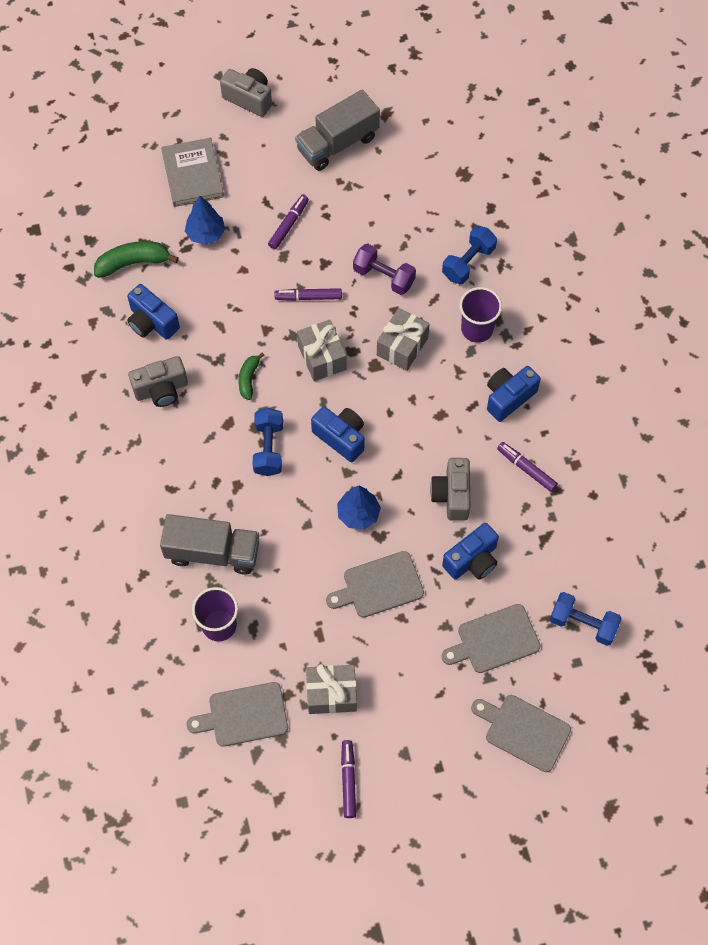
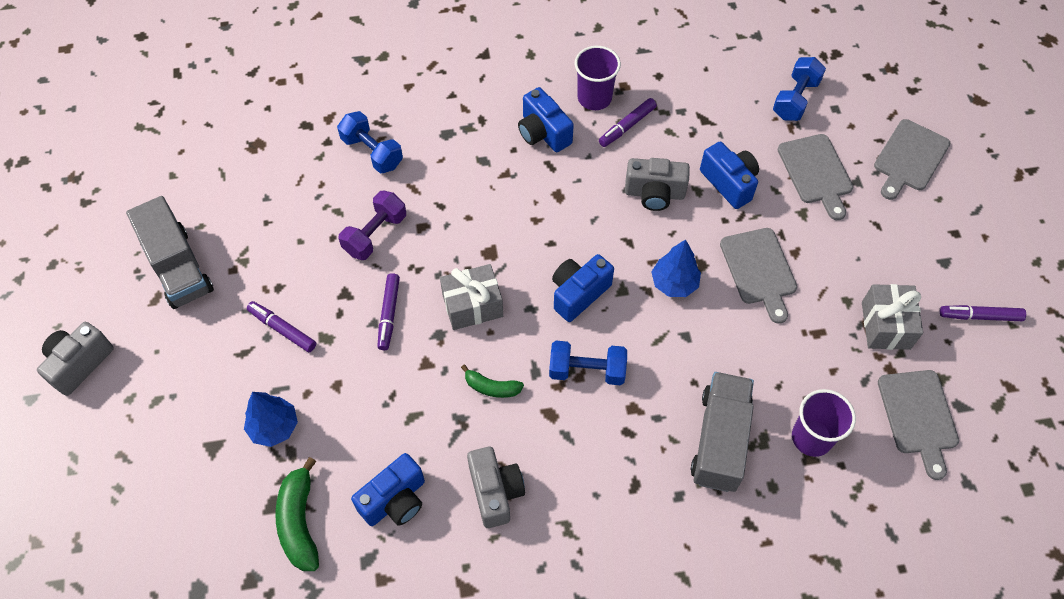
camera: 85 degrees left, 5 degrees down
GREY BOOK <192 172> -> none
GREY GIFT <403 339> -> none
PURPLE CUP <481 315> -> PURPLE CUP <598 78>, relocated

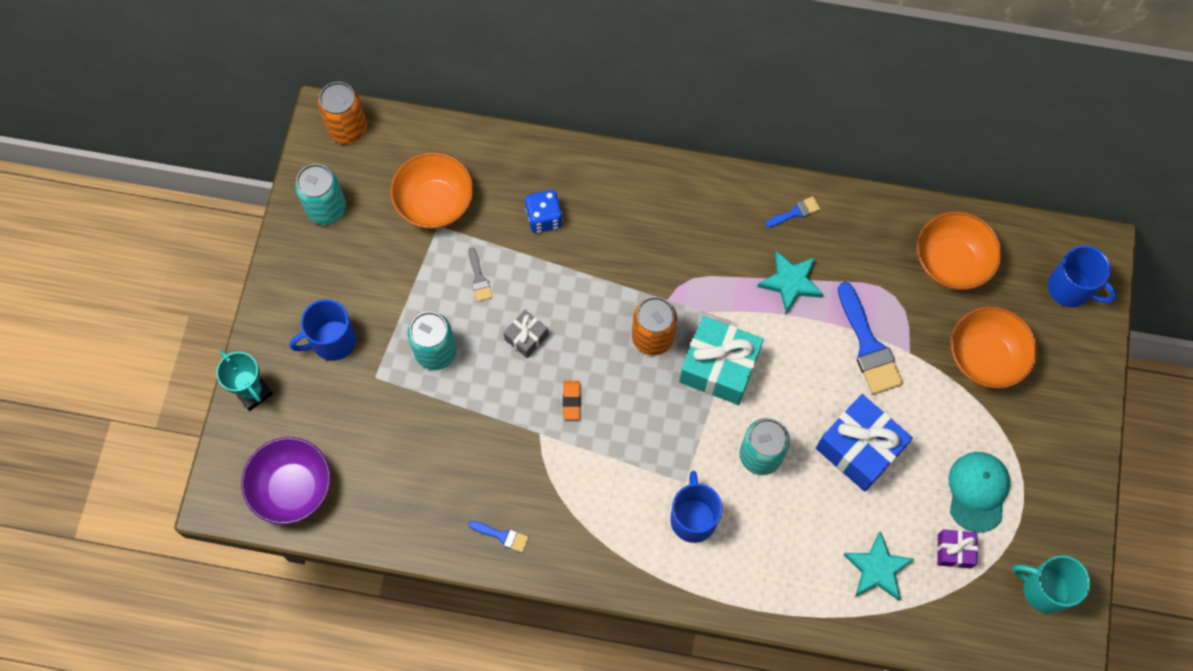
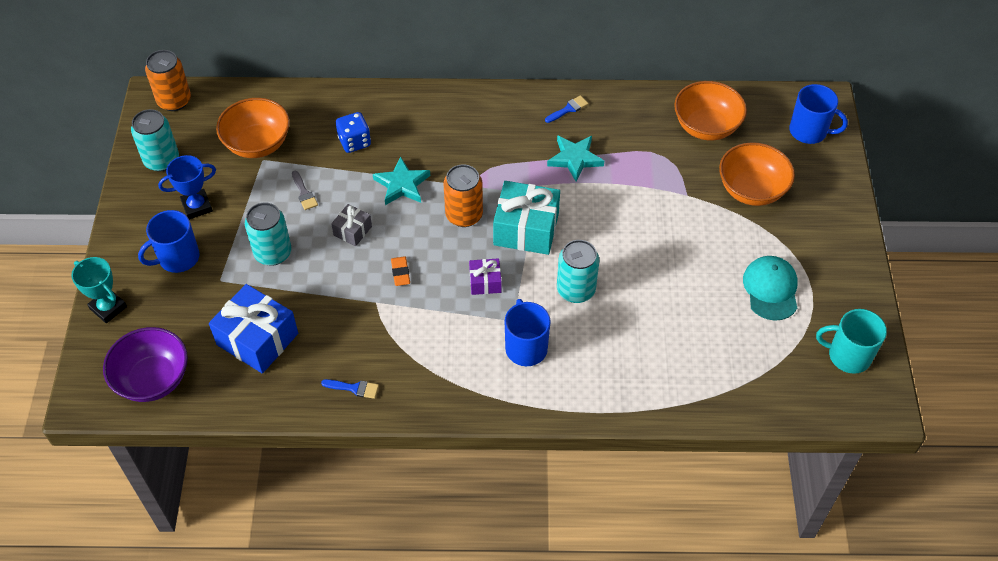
camera: 10 degrees left, 15 degrees down
BLUE GIFT <864 443> -> BLUE GIFT <253 328>, relocated
BLUE BRUSH <870 338> -> none
TURQUOISE STAR <878 566> -> TURQUOISE STAR <401 180>, relocated
PURPLE GIFT <957 548> -> PURPLE GIFT <485 276>, relocated
none -> BLUE TROPHY <187 187>

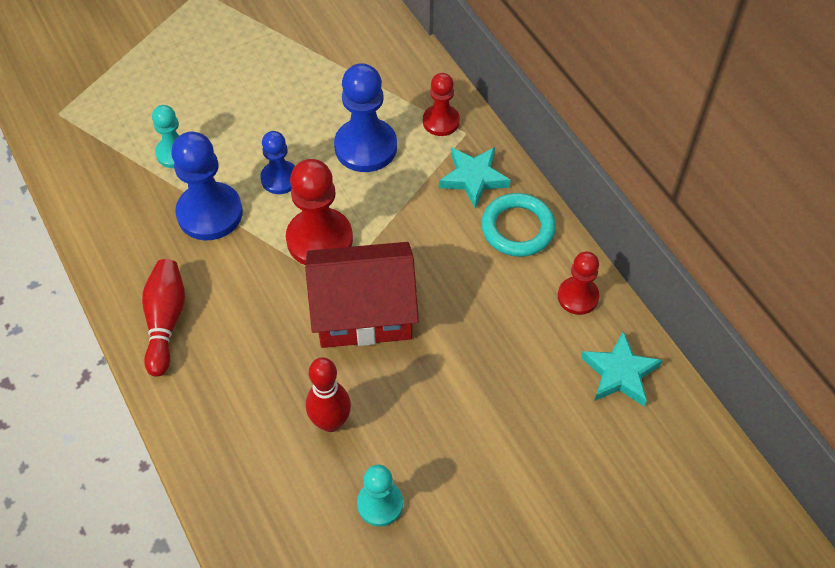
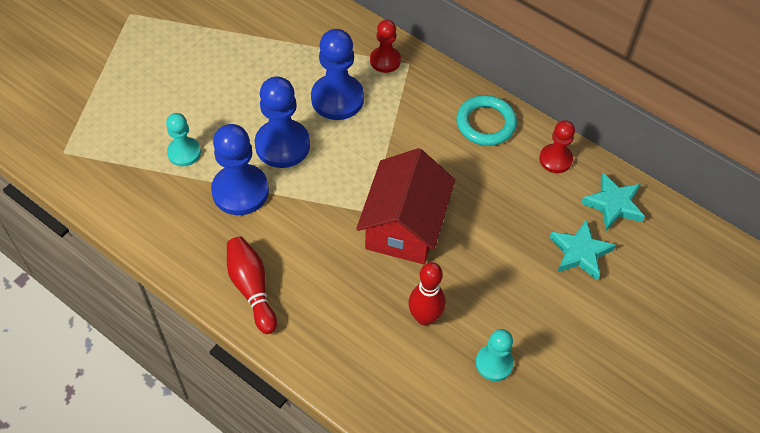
camera: 25 degrees left, 0 degrees up
BLUE PAWN <277 162> -> BLUE PAWN <282 122>, x1.67
RED PAWN <319 212> -> none
RED HOUSE <362 295> -> RED HOUSE <405 206>, 45 degrees counterclockwise
TURQUOISE STAR <475 177> -> TURQUOISE STAR <583 250>, relocated

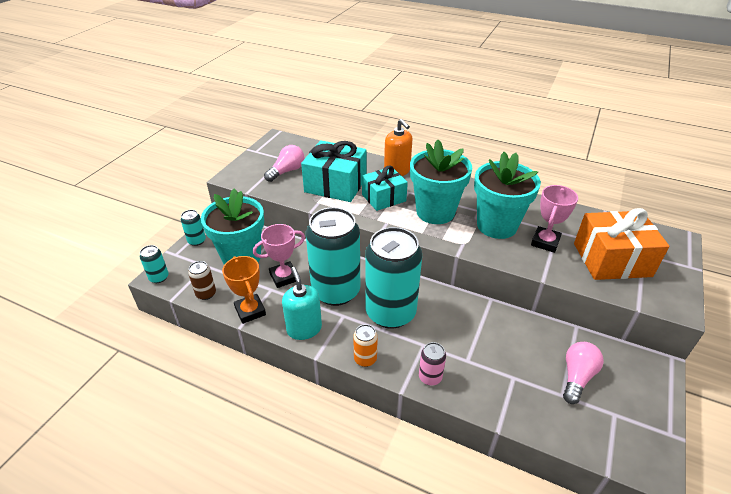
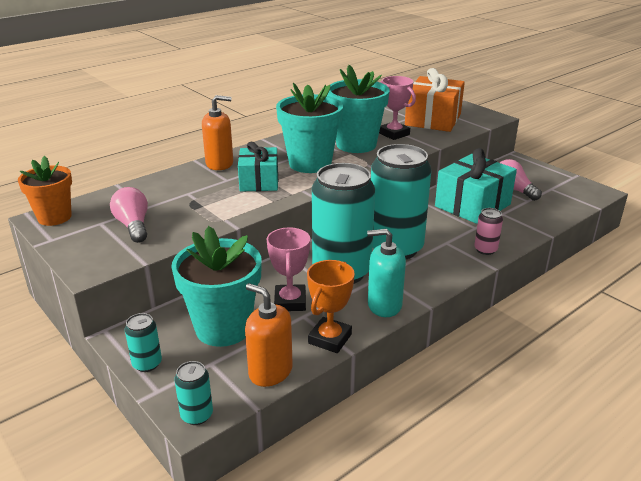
camera: 65 degrees left, 10 degrees down
BROWN CAN <202 280> -> ORANGE SOAP DISPENSER <269 335>
ORANGE TROPHY <244 290> -> ORANGE TROPHY <331 306>, 60 degrees counterclockwise
TURQUOISE GIFT <334 171> -> TURQUOISE GIFT <476 186>, relocated
ORANGE CAN <365 345> -> none
none -> ORANGE FLOWER POT <45 191>

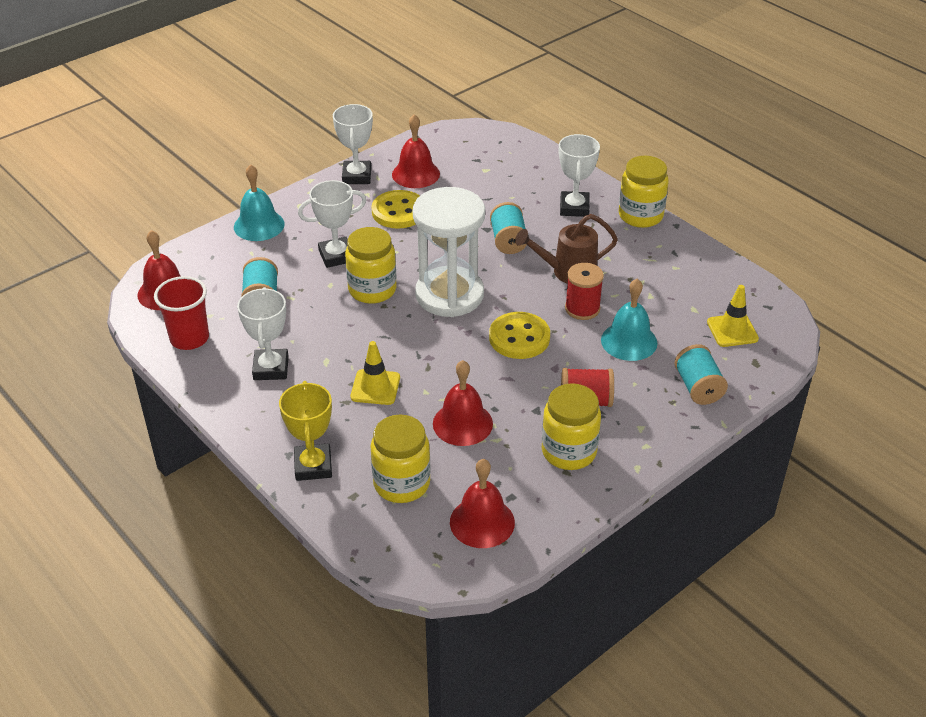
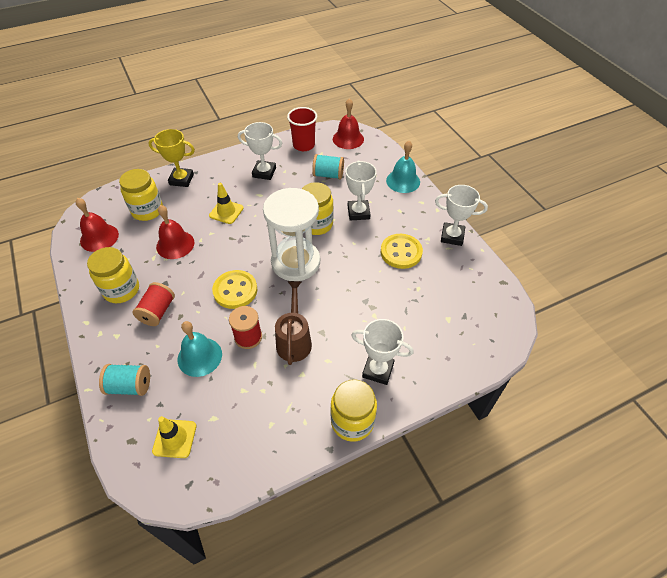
camera: 105 degrees right, 10 degrees up
RED BELL <416 151> -> none
TURQUOISE SPOOL <508 228> -> none

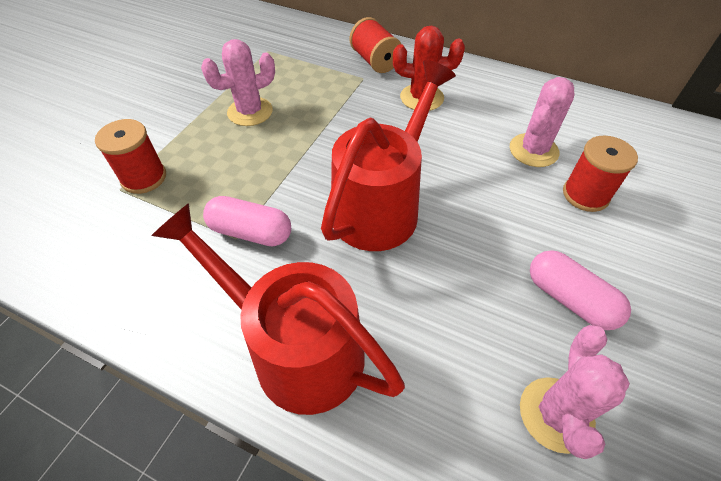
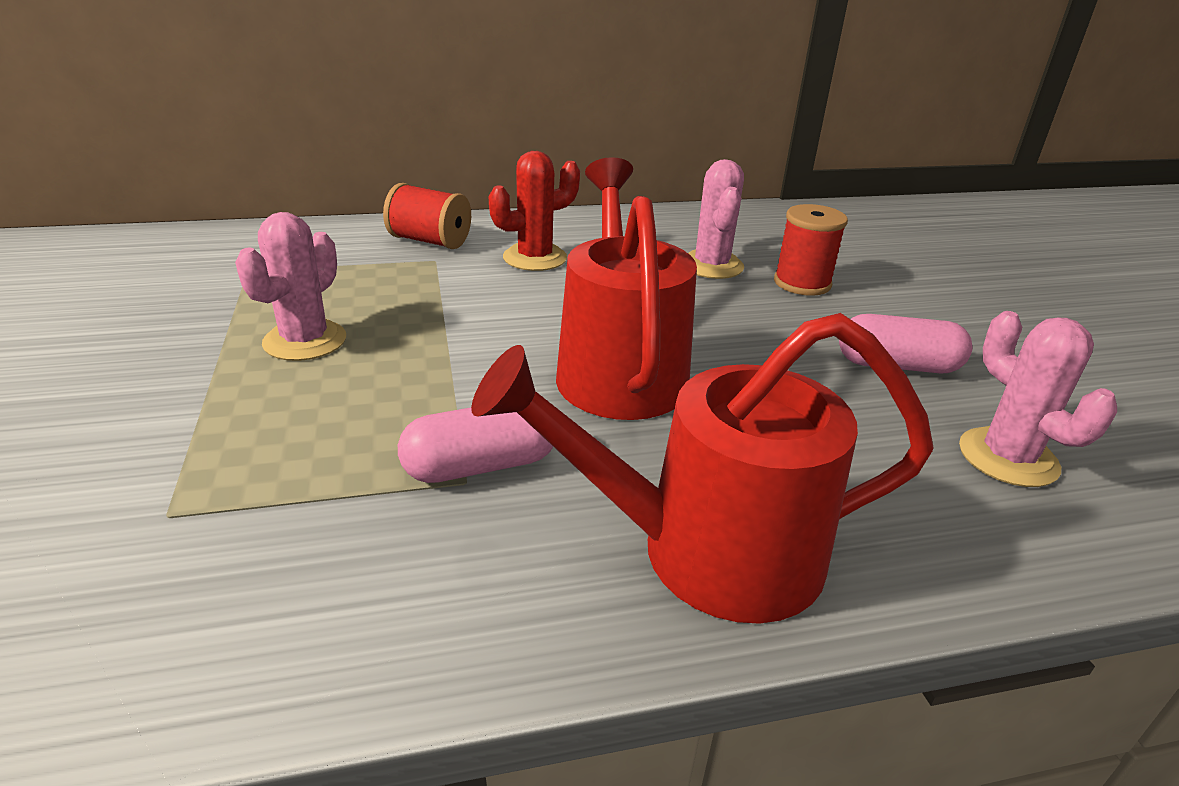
camera: 40 degrees left, 20 degrees down
RED SPOOL <130 156> -> none

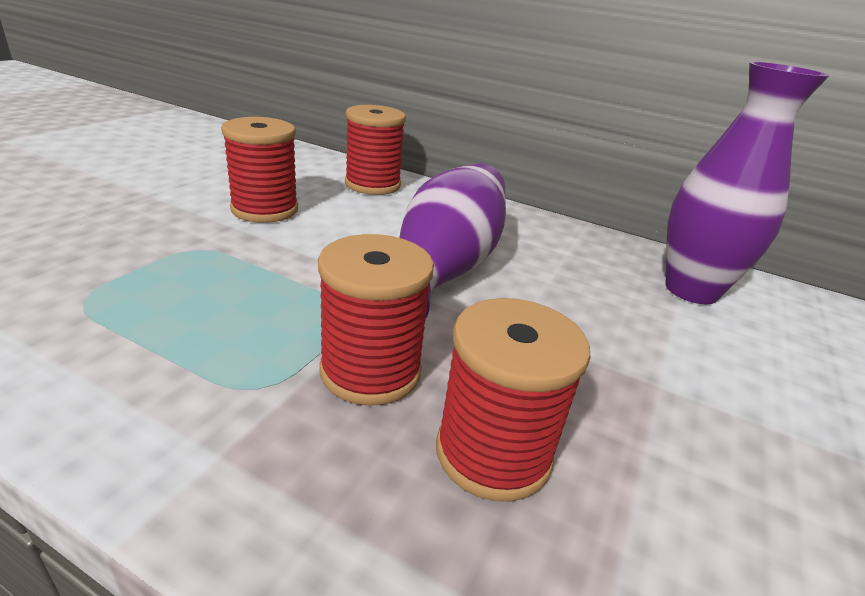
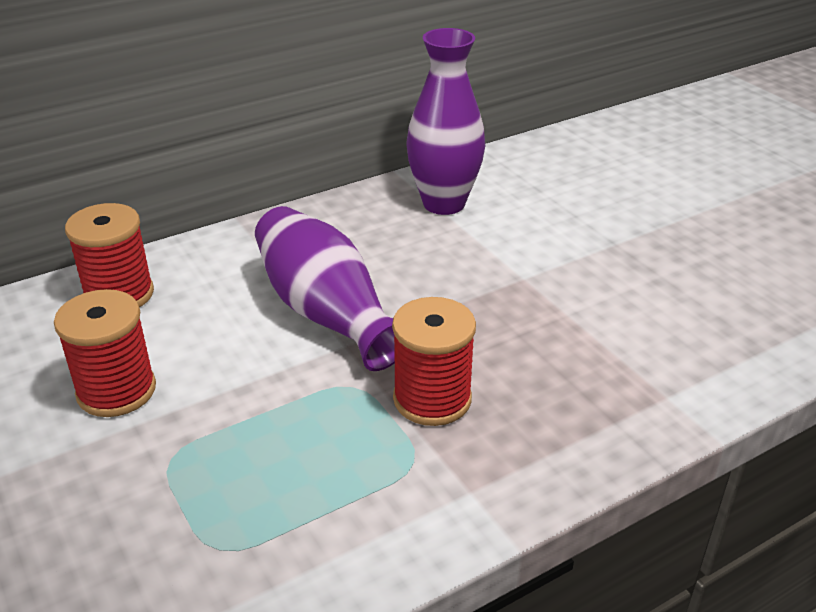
camera: 55 degrees left, 5 degrees up
RED SPOOL <513 400> -> none

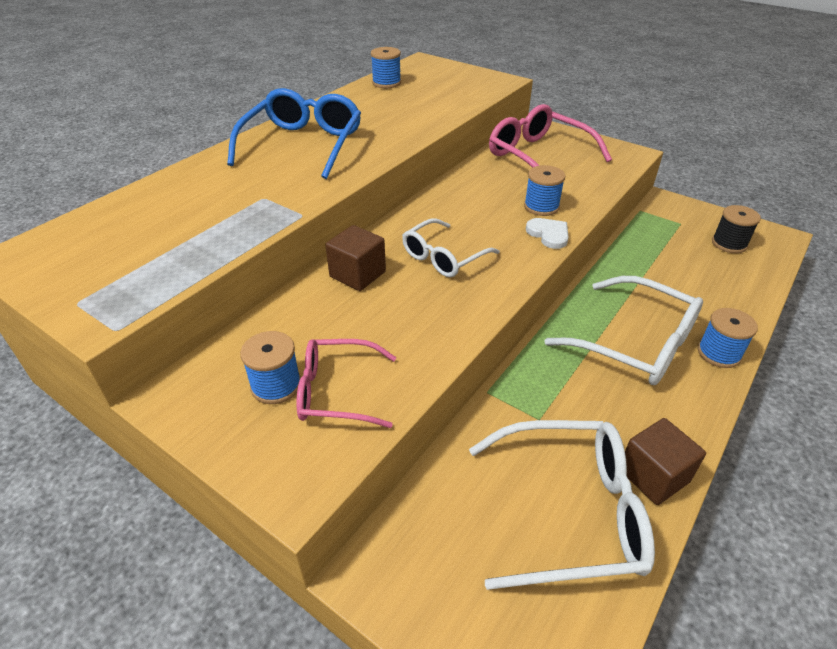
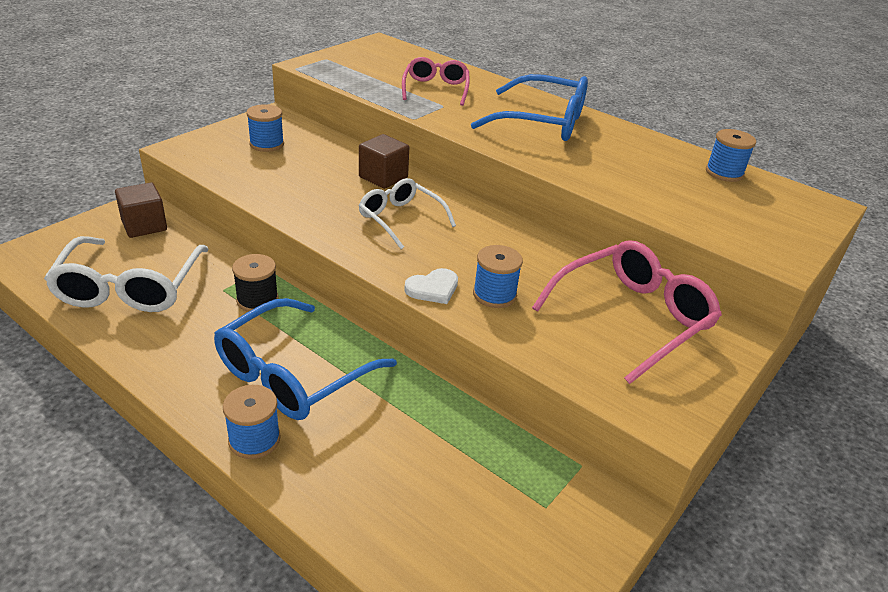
camera: 90 degrees right, 5 degrees down
PINK GLASSES <346 383> -> PINK GLASSES <436 81>, relocated
WHITE GLASSES <624 330> -> BLUE GLASSES <305 359>
BROWN CUBE <665 461> -> BROWN CUBE <141 210>, relocated
BLACK SPOOL <736 229> -> BLACK SPOOL <255 283>, relocated

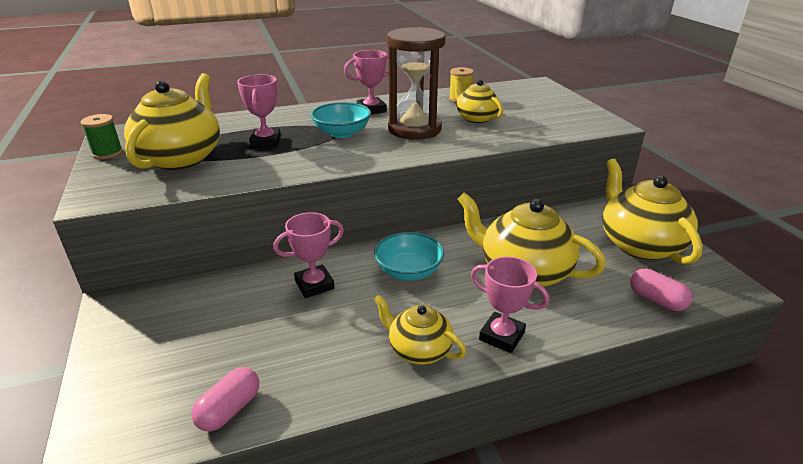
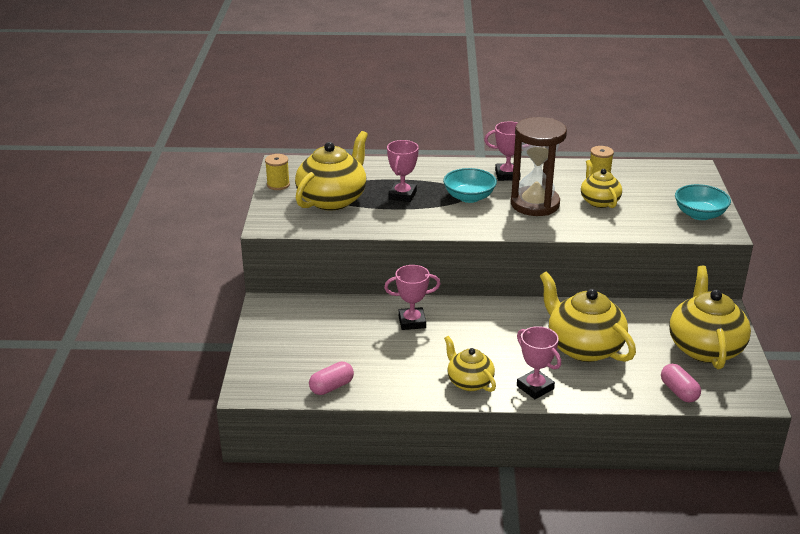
camera: 20 degrees right, 0 degrees up
GREEN SPOOL <102 136> -> YELLOW SPOOL <277 172>
TURQUOISE BOWL <409 256> -> TURQUOISE BOWL <703 202>, relocated

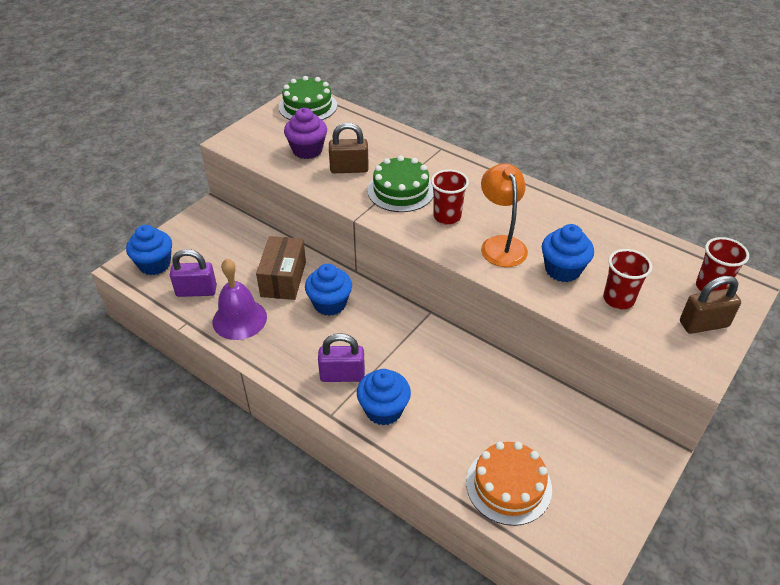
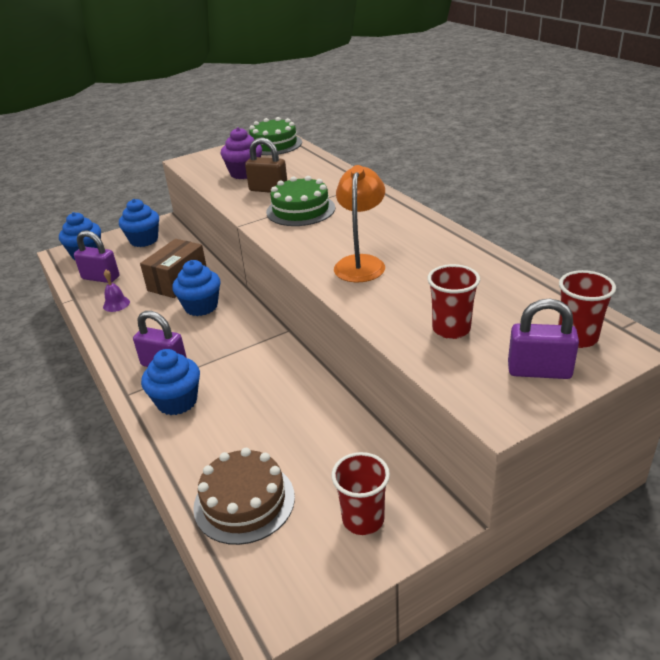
camera: 25 degrees right, 10 degrees down
PURPLE BELL <240 299> -> PURPLE BELL <116 291>, x0.50
RED CUP <450 197> -> RED CUP <360 493>, relocated
ORANGE CAKE <509 484> -> BROWN CAKE <244 496>
BLUE CUPCAKE <568 253> -> BLUE CUPCAKE <139 223>, relocated
BROWN PADLOCK <710 305> -> PURPLE PADLOCK <543 338>

